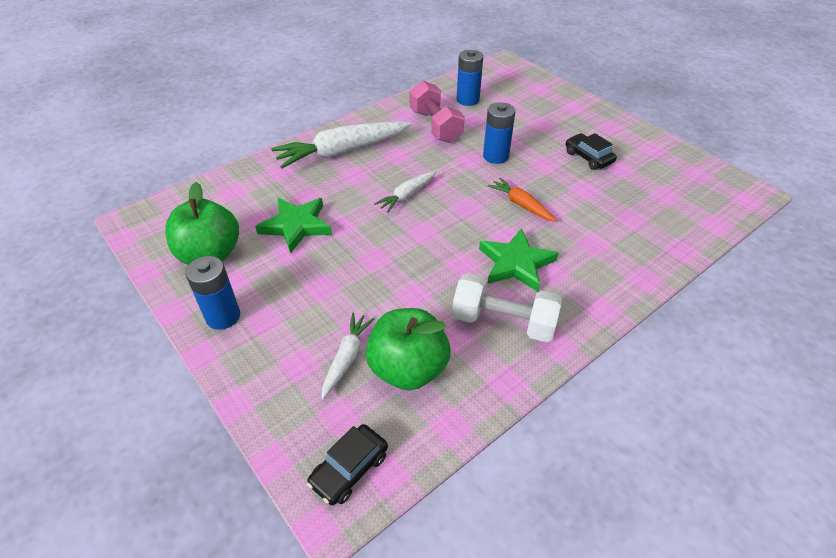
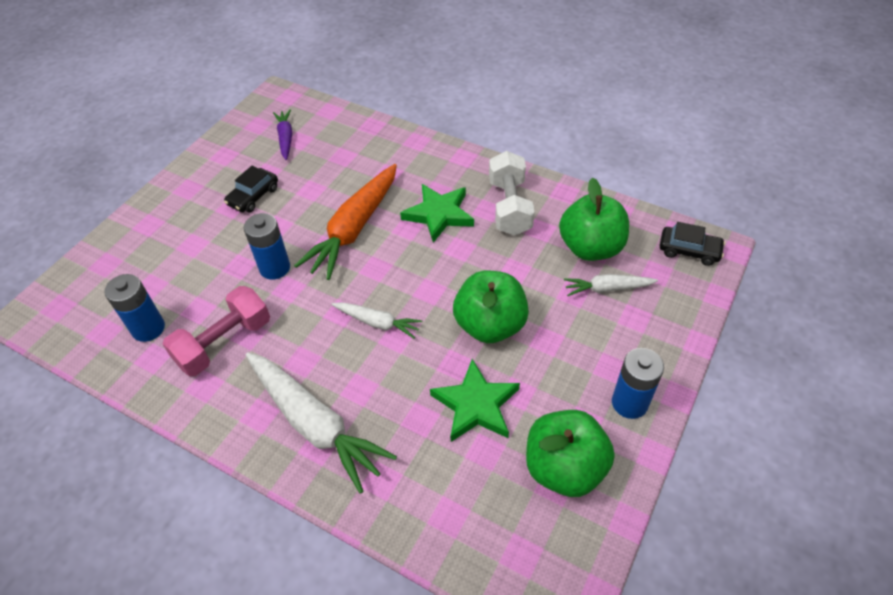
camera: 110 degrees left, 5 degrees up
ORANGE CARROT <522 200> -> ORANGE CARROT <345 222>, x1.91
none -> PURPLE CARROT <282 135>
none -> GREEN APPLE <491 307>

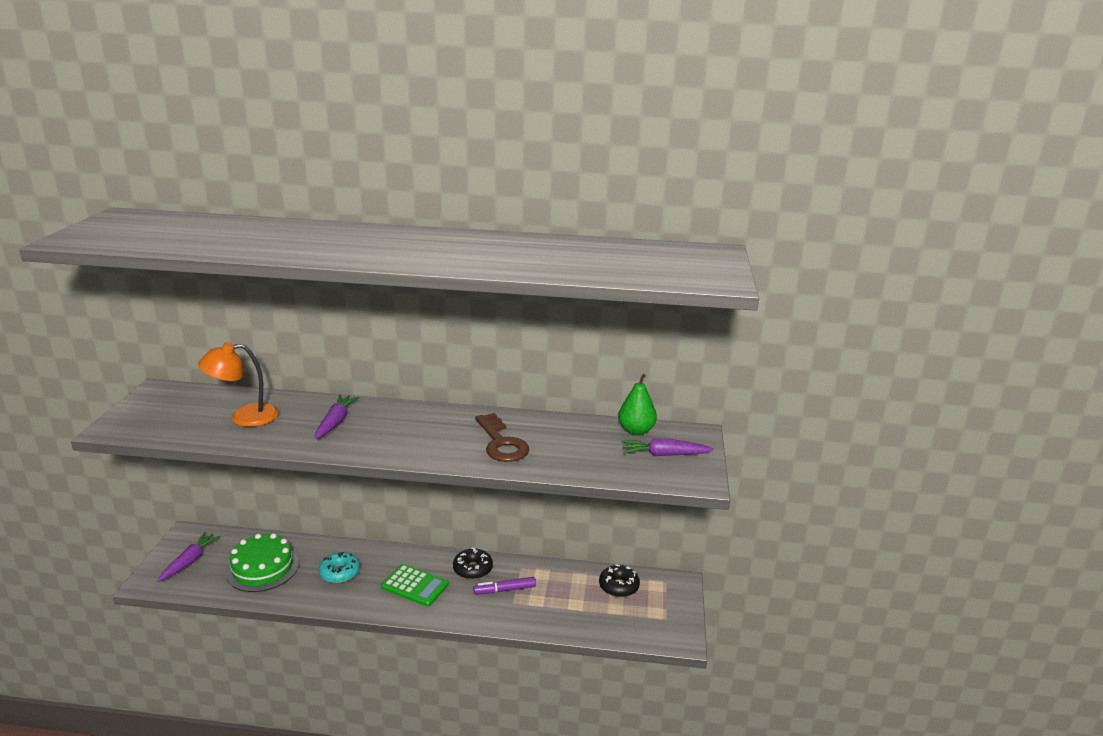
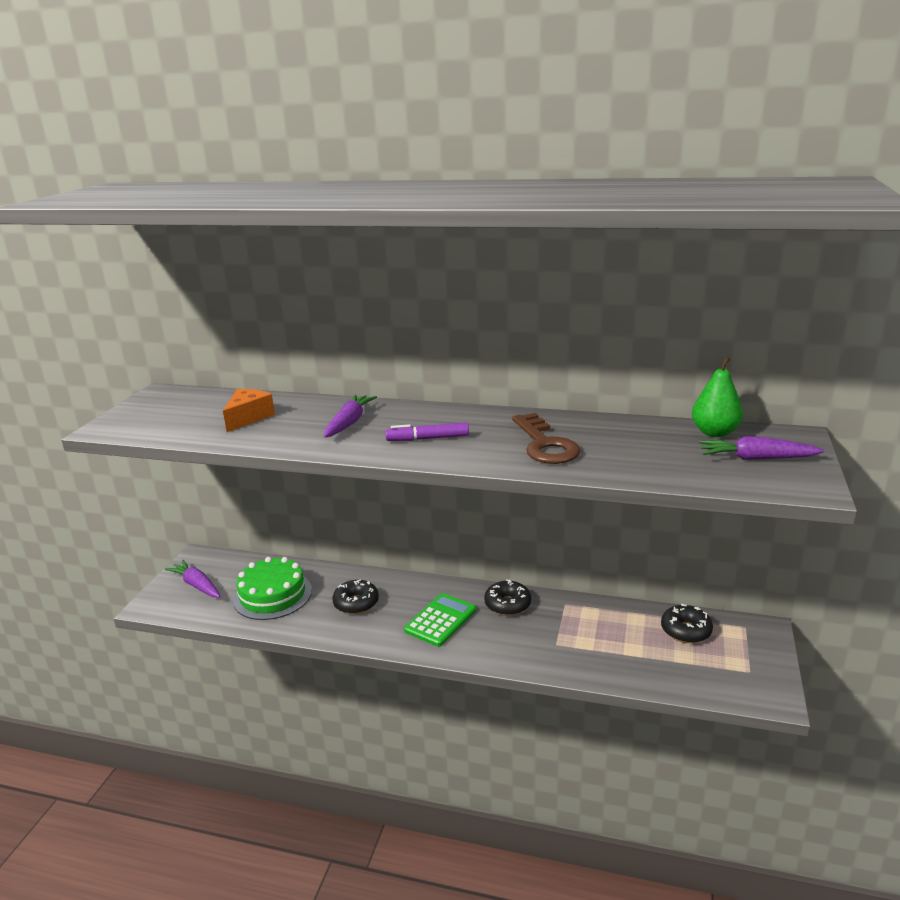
camera: 10 degrees right, 0 degrees up
PURPLE CARROT <189 557> -> PURPLE CARROT <193 579>, 75 degrees counterclockwise
ORANGE LAMP <238 384> -> ORANGE CHEESE <249 410>
TURQUOISE DONUT <339 568> -> BLACK DONUT <355 597>
GREEN CALCULATOR <415 585> -> GREEN CALCULATOR <440 620>, 90 degrees counterclockwise
PURPLE MARKER <504 585> -> PURPLE MARKER <427 431>, relocated

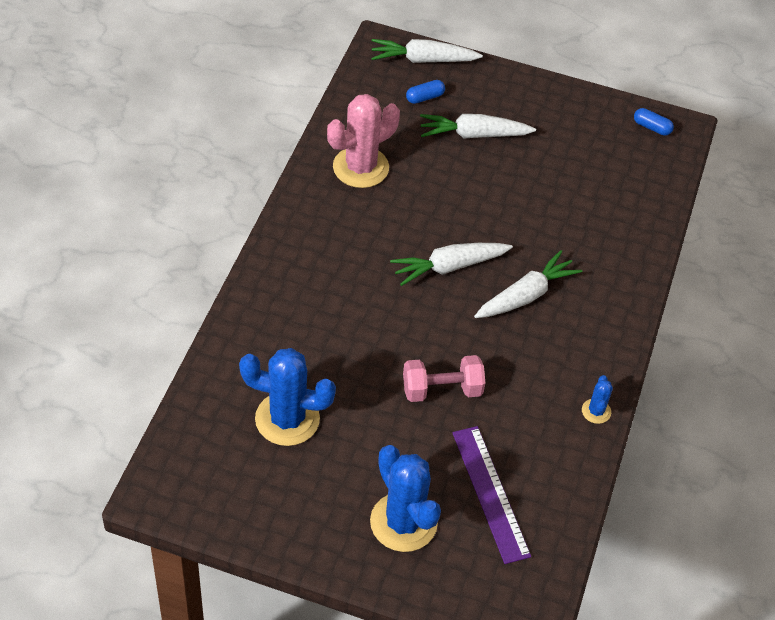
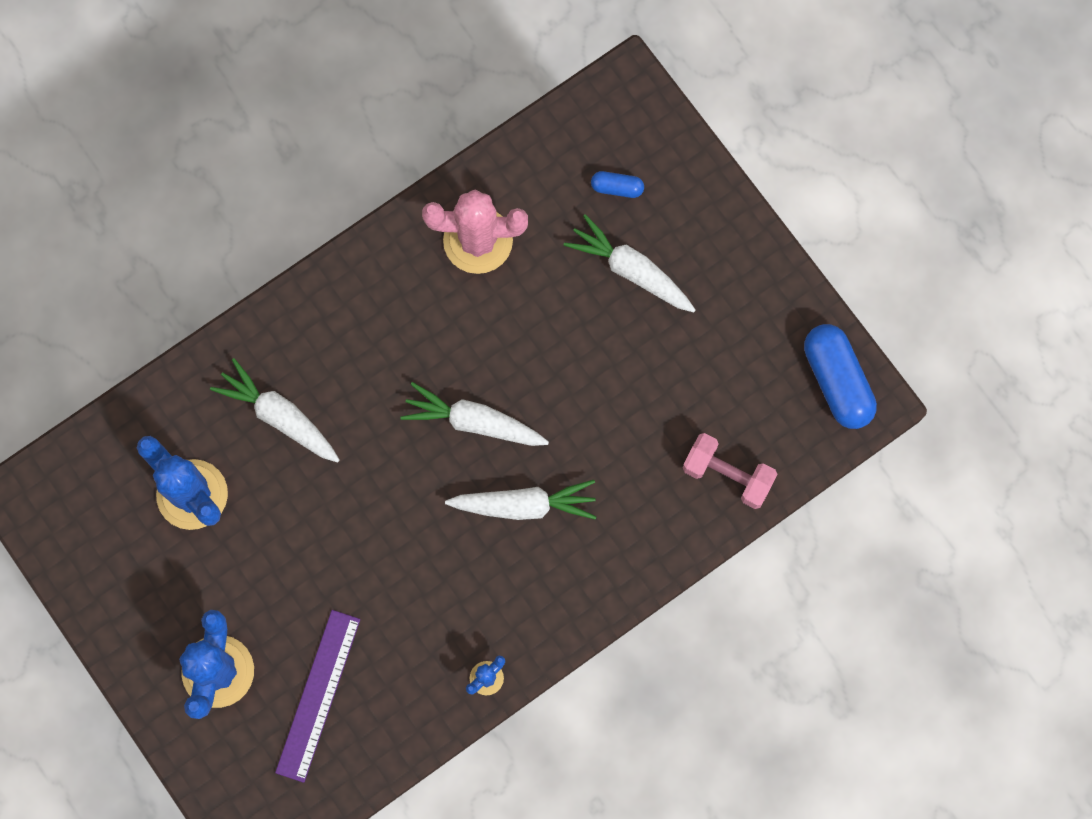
camera: 40 degrees right, 25 degrees up
WHITE CARROT <427 51> -> WHITE CARROT <275 410>, relocated
PINK DUMBBELL <444 378> -> PINK DUMBBELL <730 471>, relocated
BLUE CAPSULE <654 122> -> BLUE CAPSULE <840 376>, x2.02

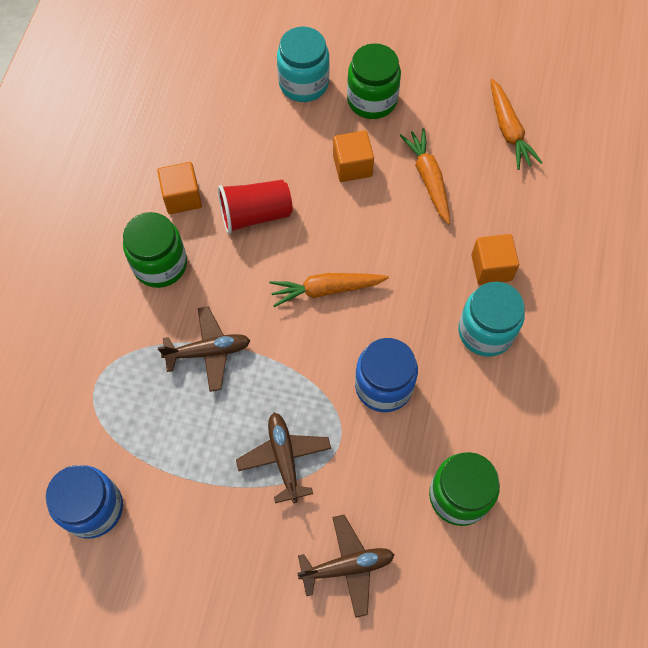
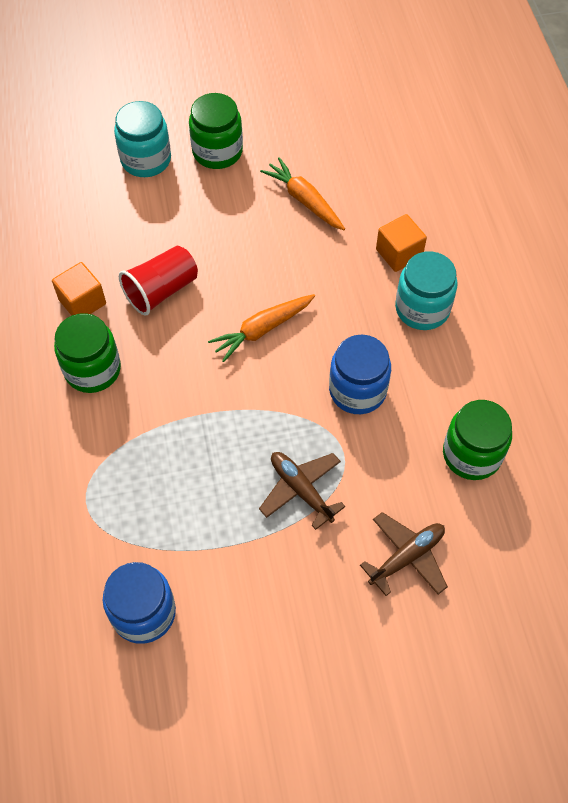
camera: 25 degrees left, 5 degrees down
BROWN PLANE <204 349> -> none
ORANGE CUBE <353 156> -> none
ORANGE CARROT <516 124> -> none

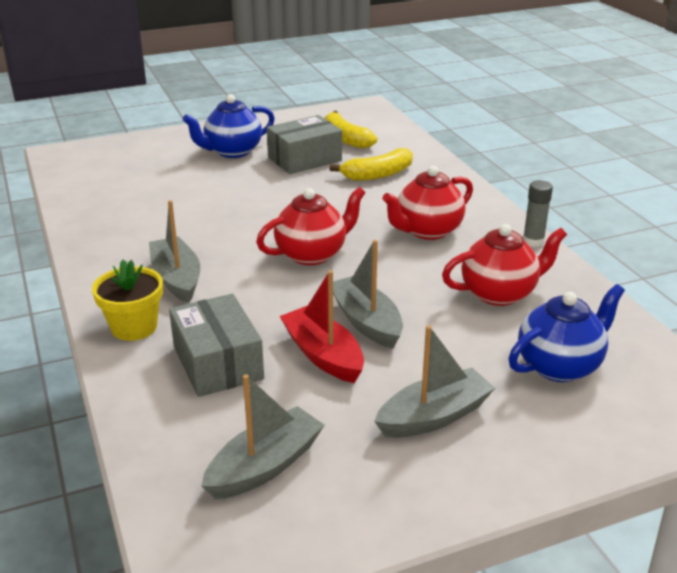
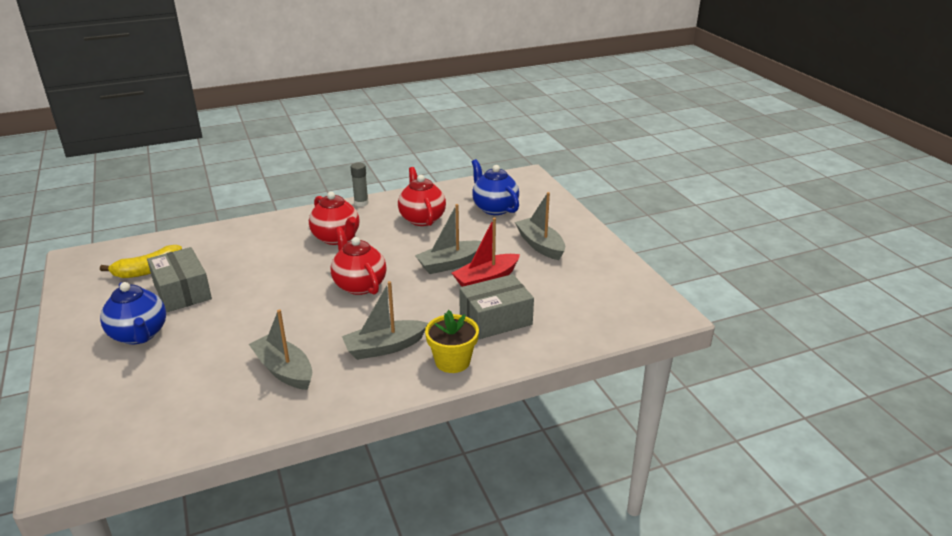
camera: 90 degrees left, 0 degrees up
GREY BOAT <262 436> -> GREY BOAT <280 349>, relocated
YELLOW BANANA <371 164> -> none

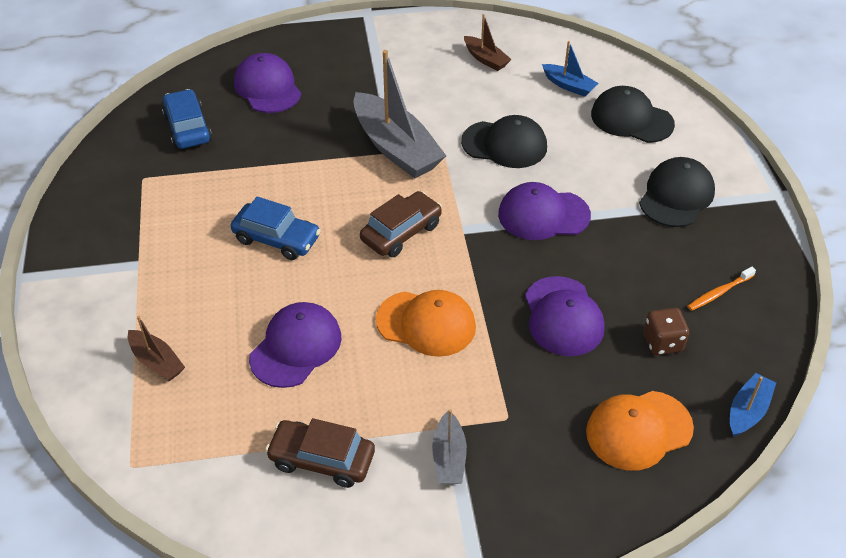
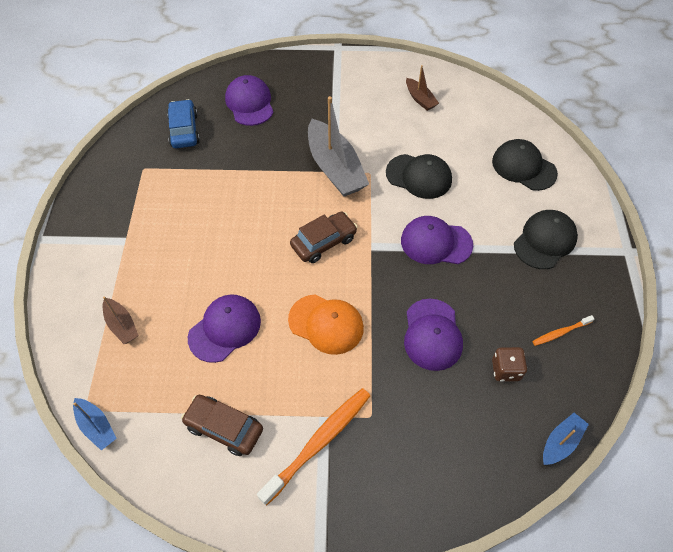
camera: 10 degrees right, 10 degrees up
BLUE CAR <276 228> -> none
GREY BOAT <449 446> -> ORANGE TOOTHBRUSH <313 446>
BLUE BOAT <570 69> -> BLUE BOAT <95 424>, relocated
ORANGE CAP <640 431> -> none

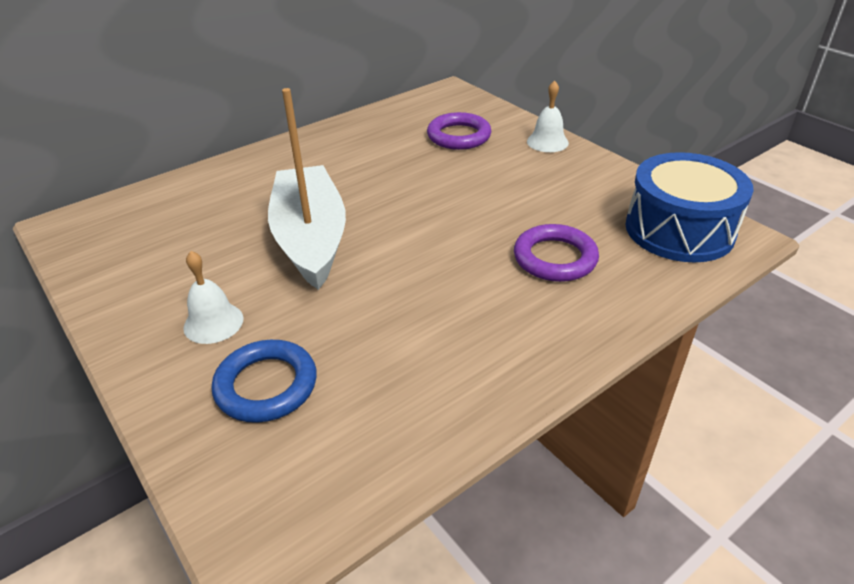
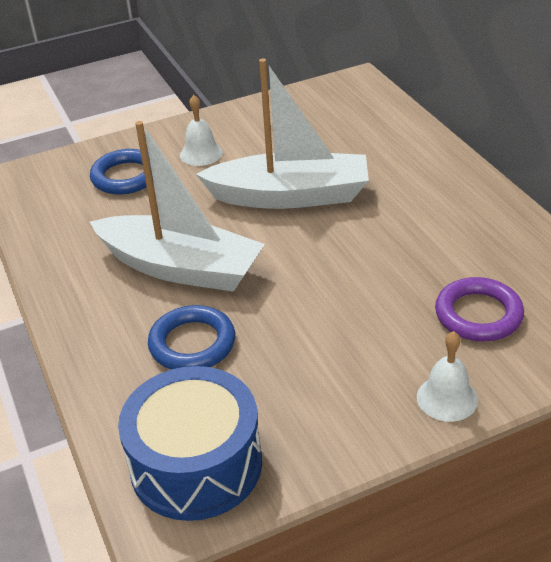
camera: 105 degrees right, 0 degrees up
PURPLE RING <556 253> -> BLUE RING <191 337>
none -> WHITE BOAT <177 206>

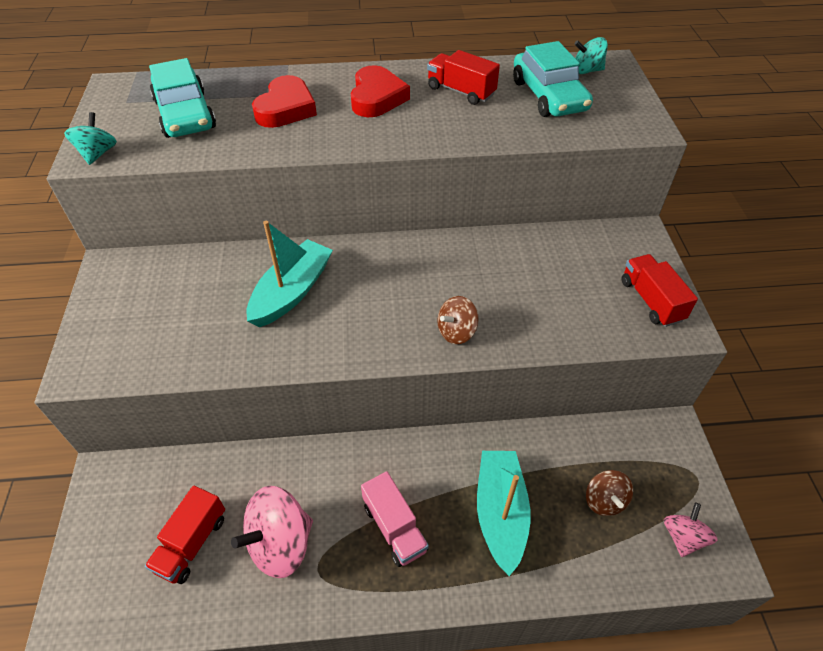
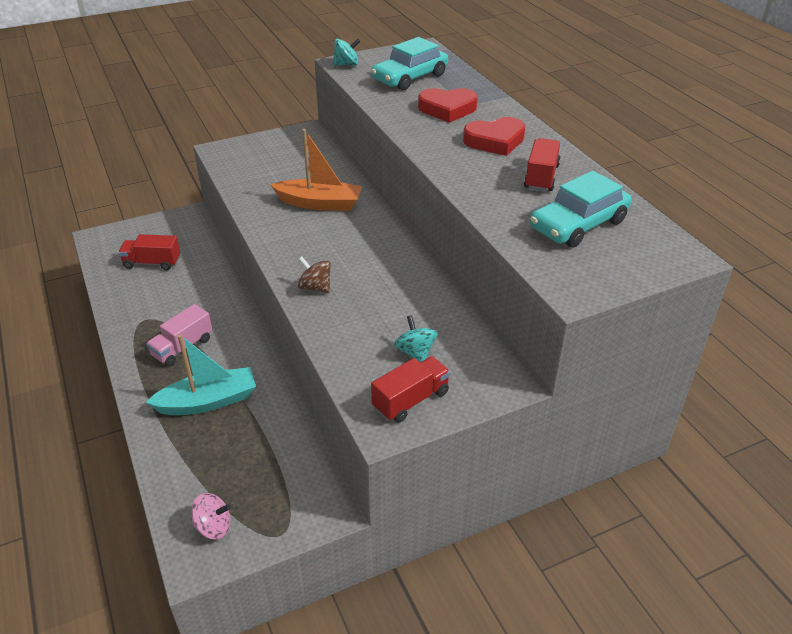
camera: 70 degrees right, 10 degrees down
PINK SPINNING TOP <272 532> -> none
TURQUOISE BOAT <289 274> -> ORANGE BOAT <316 170>
TURQUOISE SPINNING TOP <591 55> -> TURQUOISE SPINNING TOP <416 338>, relocated
BROWN SPINNING TOP <609 493> -> none

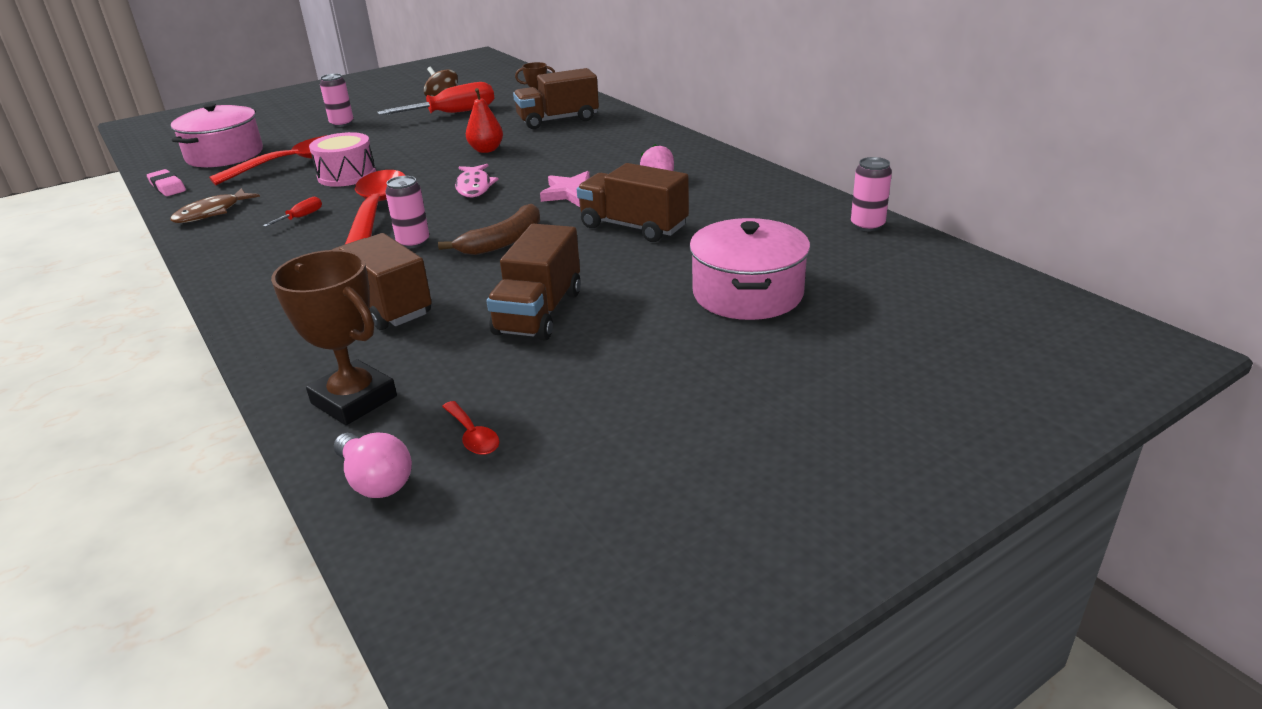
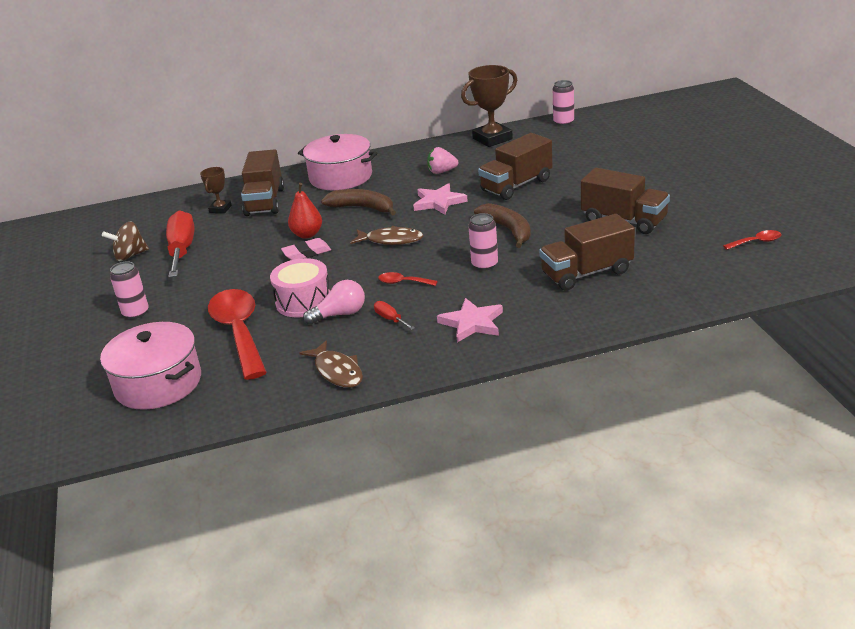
camera: 70 degrees left, 0 degrees up
PINK ERASER <166 182> -> PINK ERASER <306 249>, relocated
BROWN TROPHY <334 337> -> BROWN TROPHY <489 106>, relocated
PINK LIGHT BULB <373 465> -> PINK LIGHT BULB <334 302>, relocated
RED SPOON <375 207> -> RED SPOON <408 279>, x0.42
PINK FISH <477 180> -> BROWN FISH <387 235>
PINK POT <749 269> -> PINK POT <337 162>, relocated
none -> BROWN BANANA <358 202>
none -> PINK STAR <470 320>

